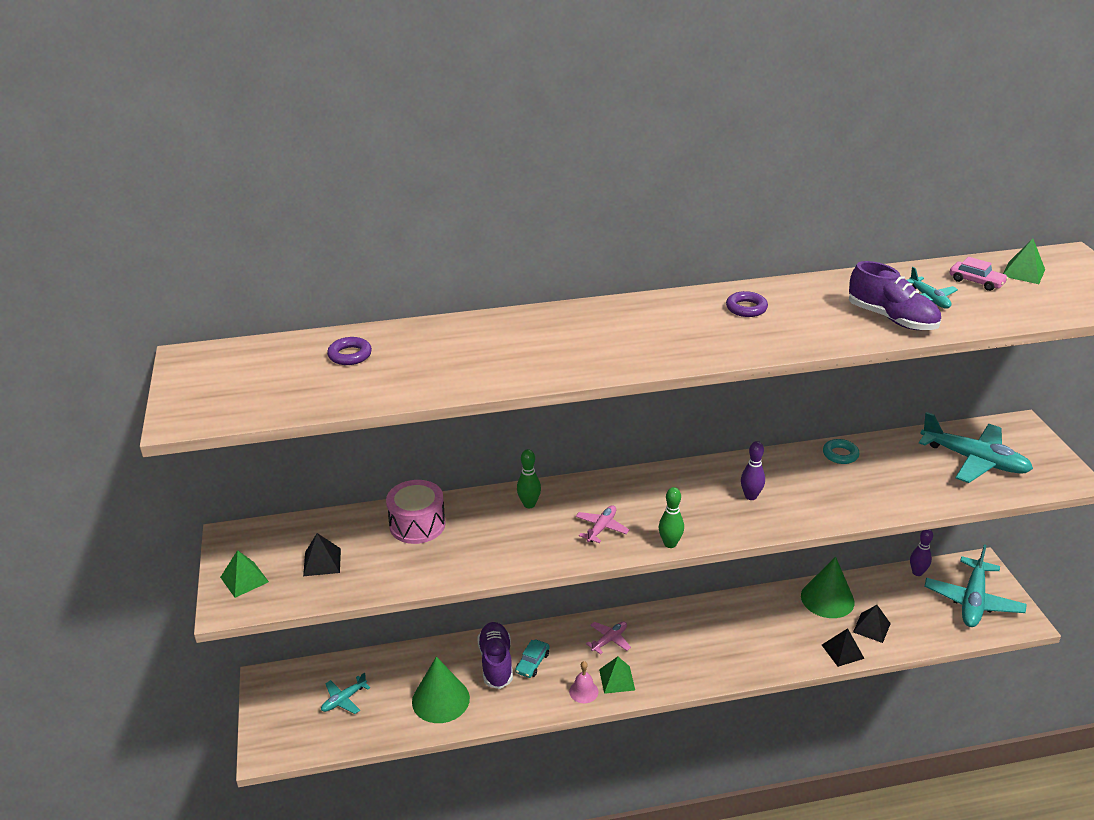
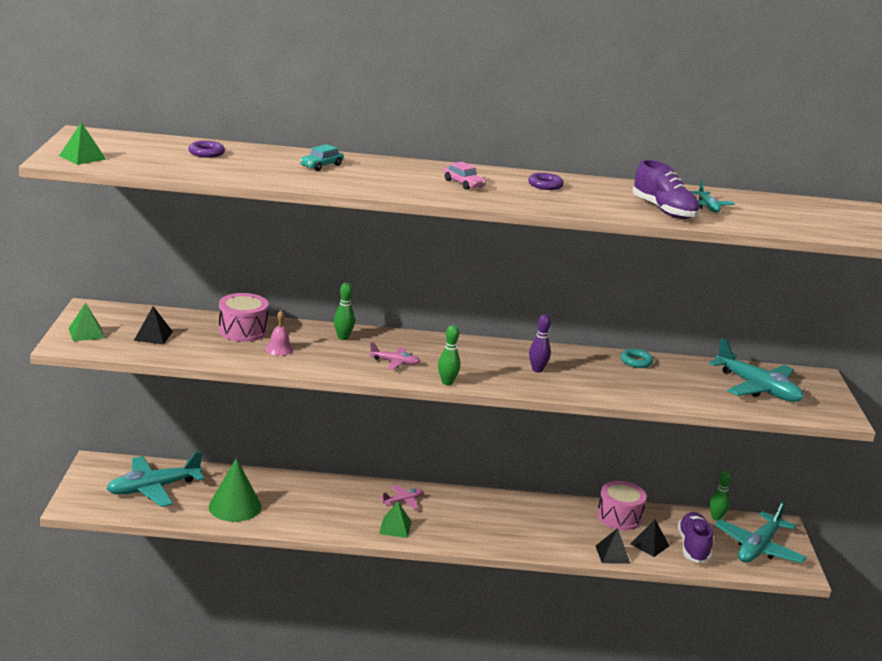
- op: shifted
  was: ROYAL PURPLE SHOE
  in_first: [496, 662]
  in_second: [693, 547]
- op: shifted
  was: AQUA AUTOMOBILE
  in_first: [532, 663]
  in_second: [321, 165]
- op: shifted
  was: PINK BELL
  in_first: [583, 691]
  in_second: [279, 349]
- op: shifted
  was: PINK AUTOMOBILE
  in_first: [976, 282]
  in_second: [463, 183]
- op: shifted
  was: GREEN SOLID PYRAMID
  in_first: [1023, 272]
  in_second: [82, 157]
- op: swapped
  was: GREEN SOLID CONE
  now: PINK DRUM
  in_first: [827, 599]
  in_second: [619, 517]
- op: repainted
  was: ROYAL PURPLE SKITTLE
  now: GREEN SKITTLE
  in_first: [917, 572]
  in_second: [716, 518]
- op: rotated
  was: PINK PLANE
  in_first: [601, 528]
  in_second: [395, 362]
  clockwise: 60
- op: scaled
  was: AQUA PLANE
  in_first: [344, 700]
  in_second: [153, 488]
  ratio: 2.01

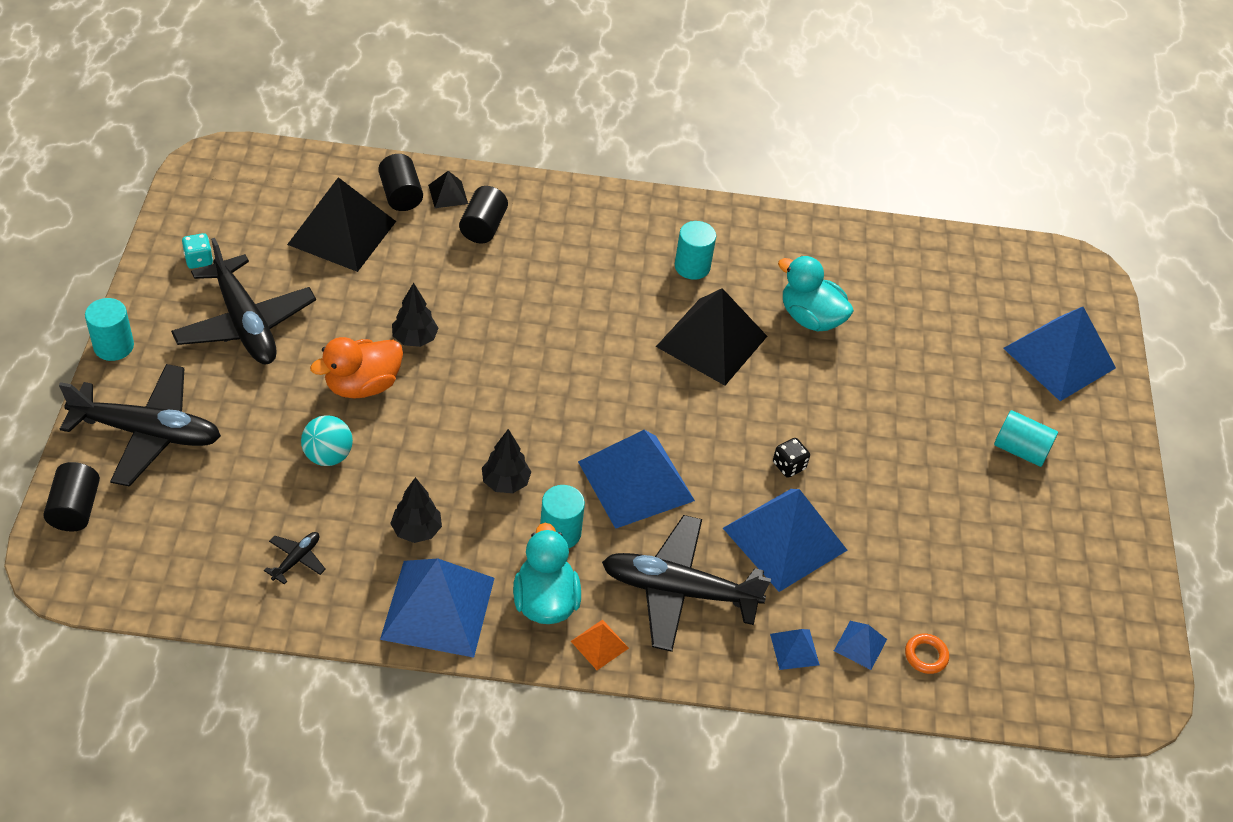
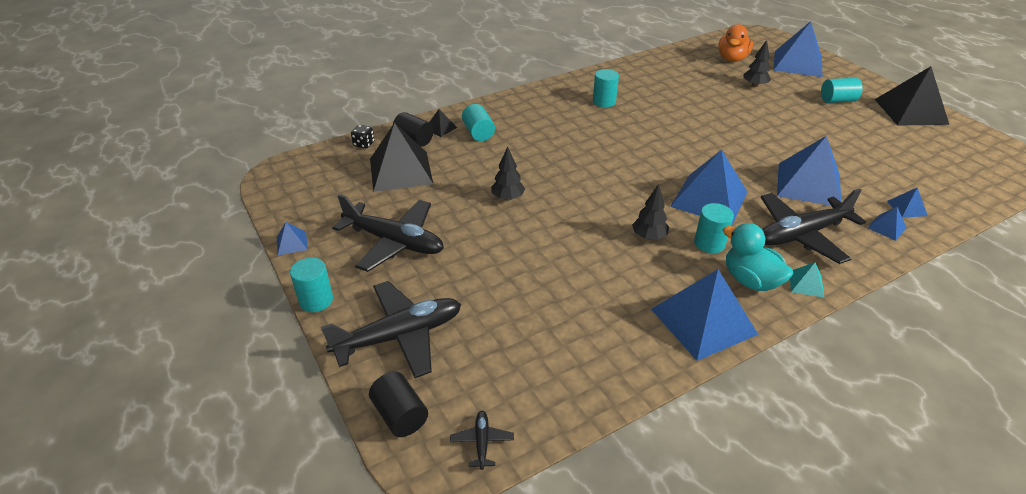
- op: gone
  was: AQUA DICE
  in_first: [199, 260]
- op: gone
  was: AQUA PLAY BALL
  in_first: [328, 456]
- op: gone
  was: AQUA DUCK
  in_first: [810, 318]
- op: gone
  was: ORANGE RING
  in_first: [926, 656]
- op: new
  now: BLUE SOLID PYRAMID
  in_second: [292, 243]
- op: shifted
  was: JET-BLACK PLANE
  in_first: [296, 559]
  in_second: [482, 442]
- op: shifted
  was: ORANGE DUCK
  in_first: [362, 385]
  in_second: [732, 59]
- op: shifted
  was: JET-BLACK FIR TREE
  in_first: [416, 530]
  in_second: [754, 85]
- op: shifted
  was: JET-BLACK SOLID PYRAMID
  in_first: [711, 341]
  in_second: [910, 111]
- op: shifted
  was: JET-BLACK DICE
  in_first: [789, 466]
  in_second: [364, 144]
- op: repainted
  was: JET-BLACK SOLID CYLINDER
  now: AQUA SOLID CYLINDER
  in_first: [483, 227]
  in_second: [478, 133]
- op: repainted
  was: ORANGE SOLID PYRAMID
  now: AQUA SOLID PYRAMID
  in_first: [599, 644]
  in_second: [806, 284]

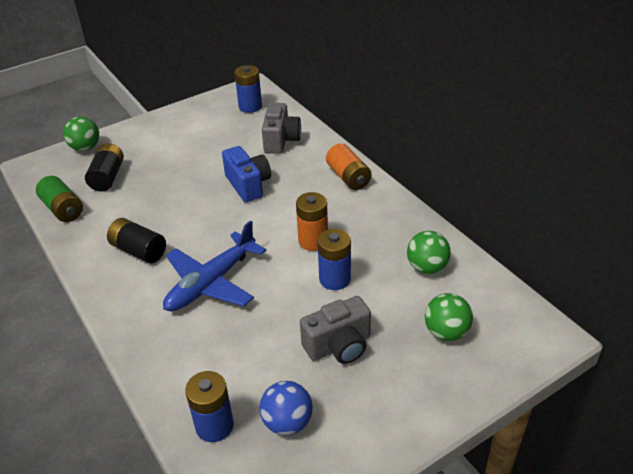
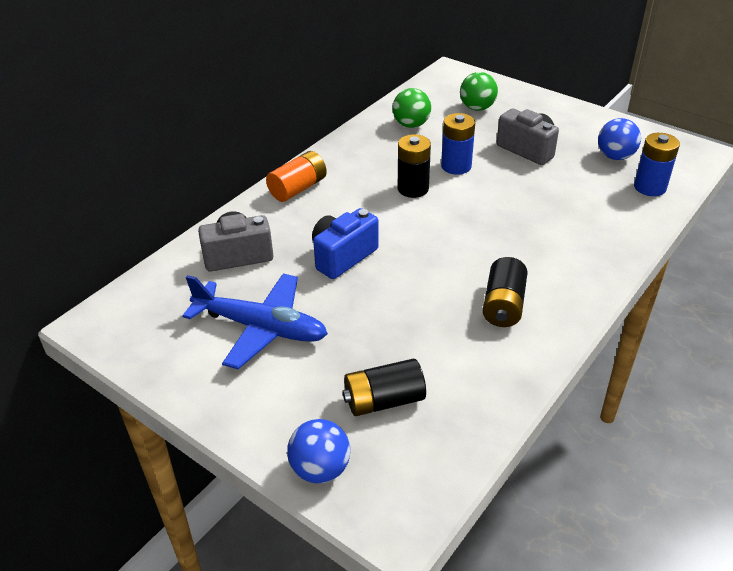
- op: gone
  was: GREEN BATTERY
  in_first: [63, 209]
- op: gone
  was: BLUE BATTERY
  in_first: [250, 106]
- op: shifted
  was: BLUE PLANE
  in_first: [212, 282]
  in_second: [260, 327]
- op: repainted
  was: GREEN PLAY BALL
  now: BLUE PLAY BALL
  in_first: [85, 148]
  in_second: [320, 469]
- op: repainted
  was: ORANGE BATTERY
  now: JET-BLACK BATTERY
  in_first: [313, 241]
  in_second: [413, 189]

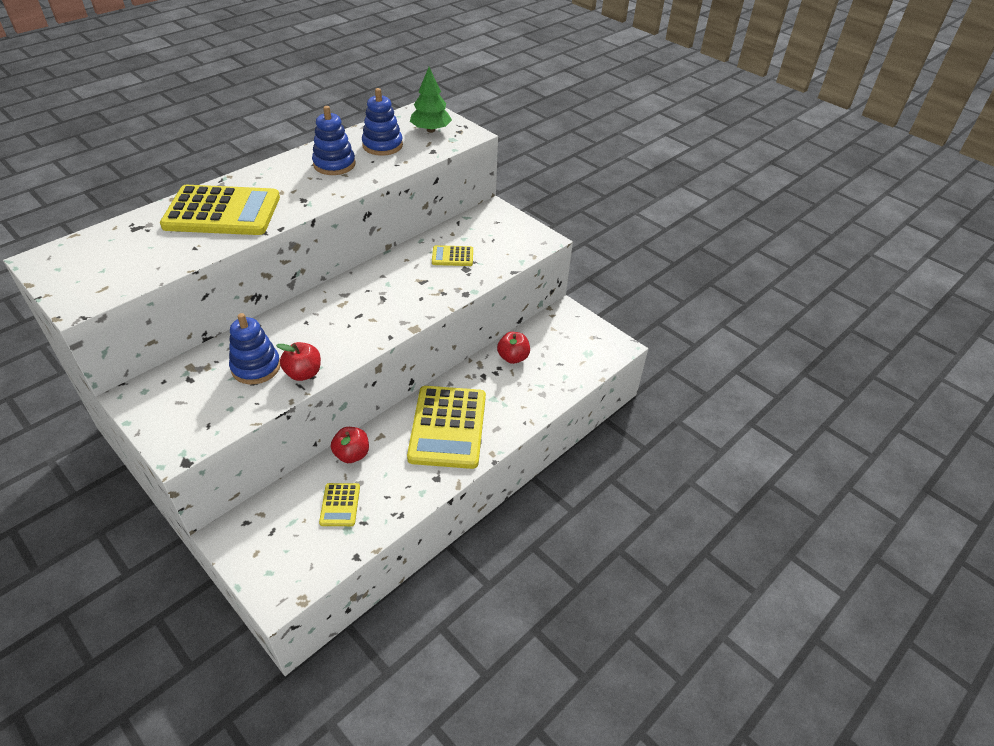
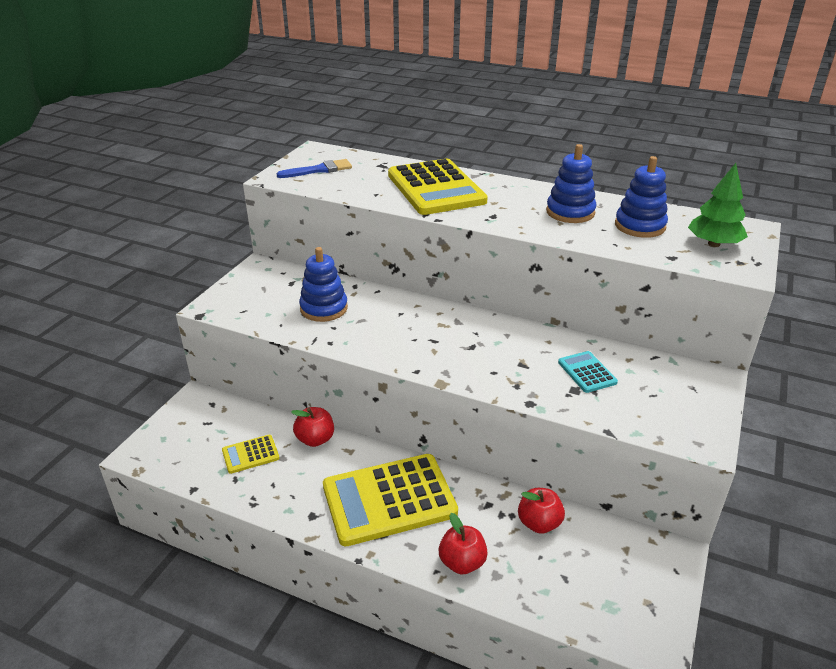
- op: new
  now: BLUE PAINT BRUSH
  in_second: [319, 170]
- op: shifted
  was: CRIMSON APPLE FRUIT
  in_first: [303, 373]
  in_second: [462, 562]
- op: repainted
  was: GOLDEN CALCULATOR
  now: AQUA CALCULATOR
  in_first: [452, 256]
  in_second: [587, 372]

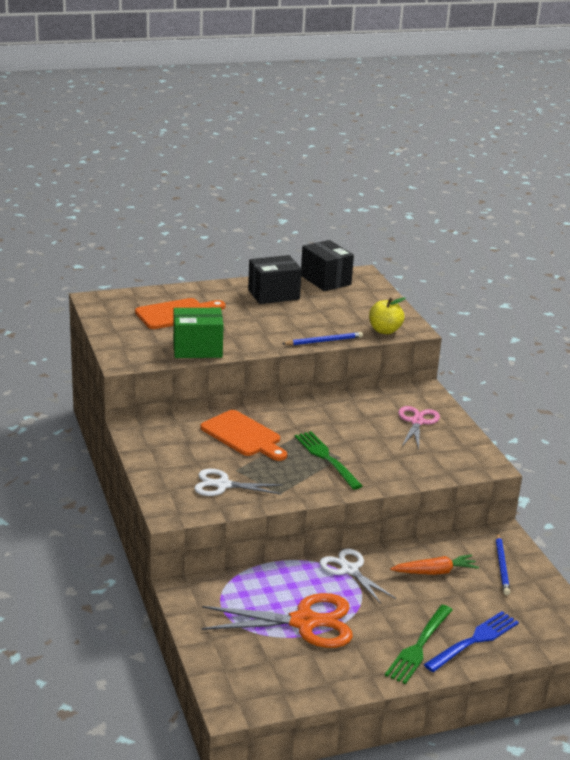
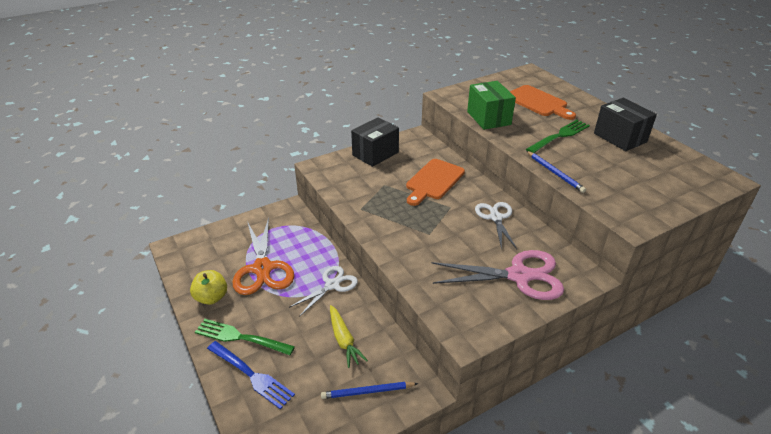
- op: shifted
  was: PURE WHITE SCISSORS
  in_first: [222, 485]
  in_second: [495, 217]
- op: shifted
  was: GREEN DINNER FORK
  in_first: [326, 458]
  in_second: [559, 136]
- op: shifted
  was: JET-BLACK BOX
  in_first: [325, 280]
  in_second: [375, 154]
- op: shifted
  was: GOLDEN APPLE FRUIT
  in_first: [384, 330]
  in_second: [211, 297]
- op: repainted
  was: ORANGE CARROT
  now: GOLDEN CARROT
  in_first: [435, 572]
  in_second: [344, 340]
- op: scaled
  was: PINK SCISSORS
  in_first: [417, 422]
  in_second: [519, 276]
  ratio: 1.6

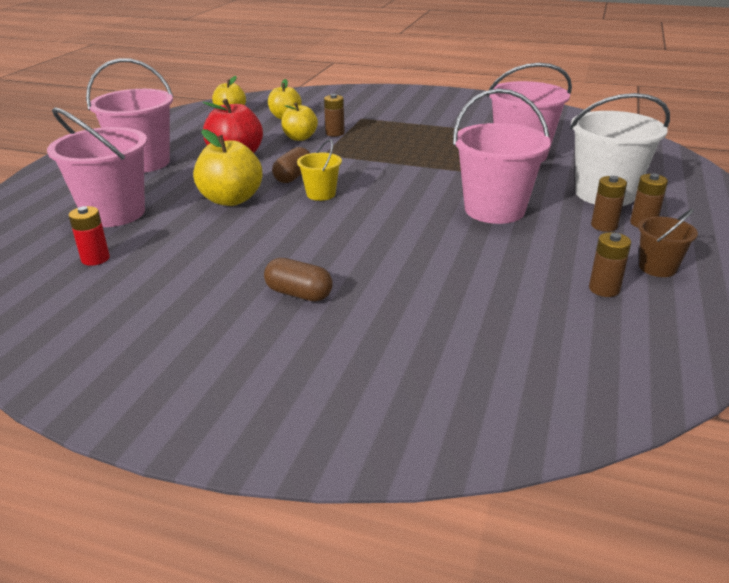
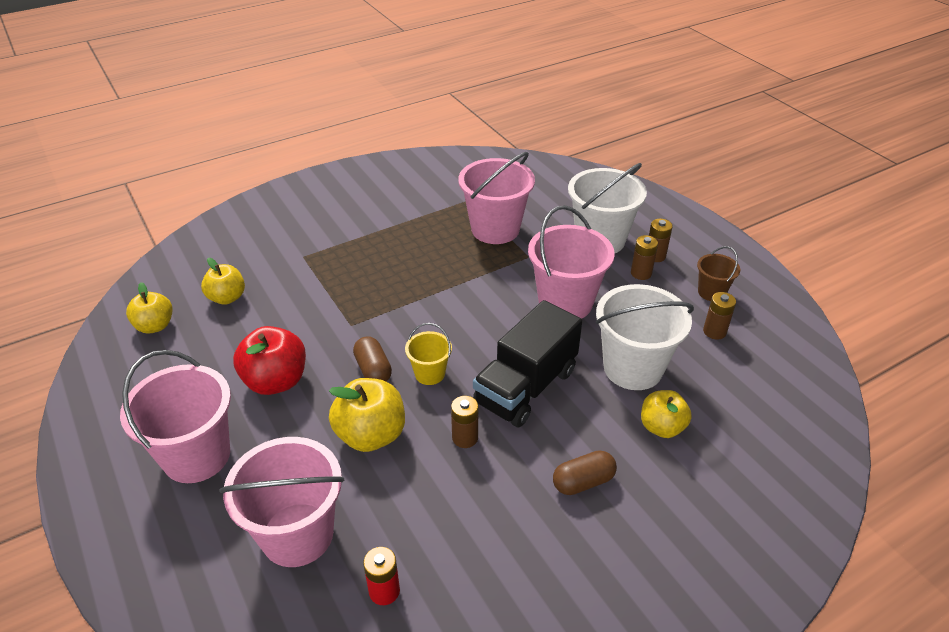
- op: new
  now: JET-BLACK LORRY
  in_second: [526, 387]
- op: new
  now: PURE WHITE PAIL
  in_second: [633, 368]
- op: shifted
  was: GOLDEN APPLE FRUIT
  in_first: [300, 138]
  in_second: [661, 427]
- op: shifted
  was: RUSSET BATTERY
  in_first: [335, 133]
  in_second: [465, 438]

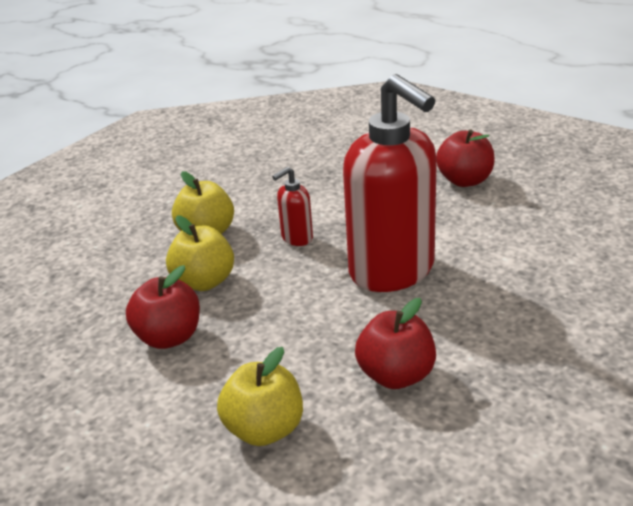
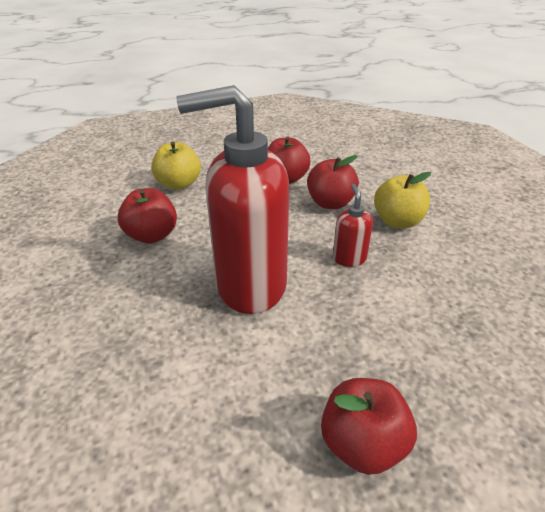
- op: repainted
  was: GOLDEN APPLE FRUIT
  now: CRIMSON APPLE FRUIT
  in_first: [204, 282]
  in_second: [330, 203]

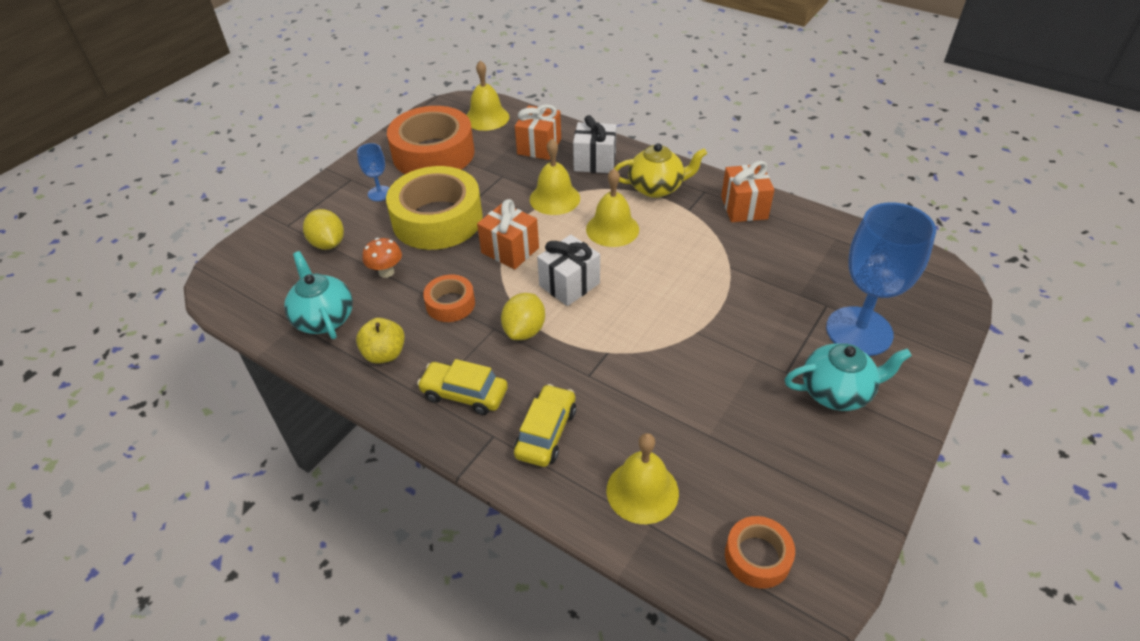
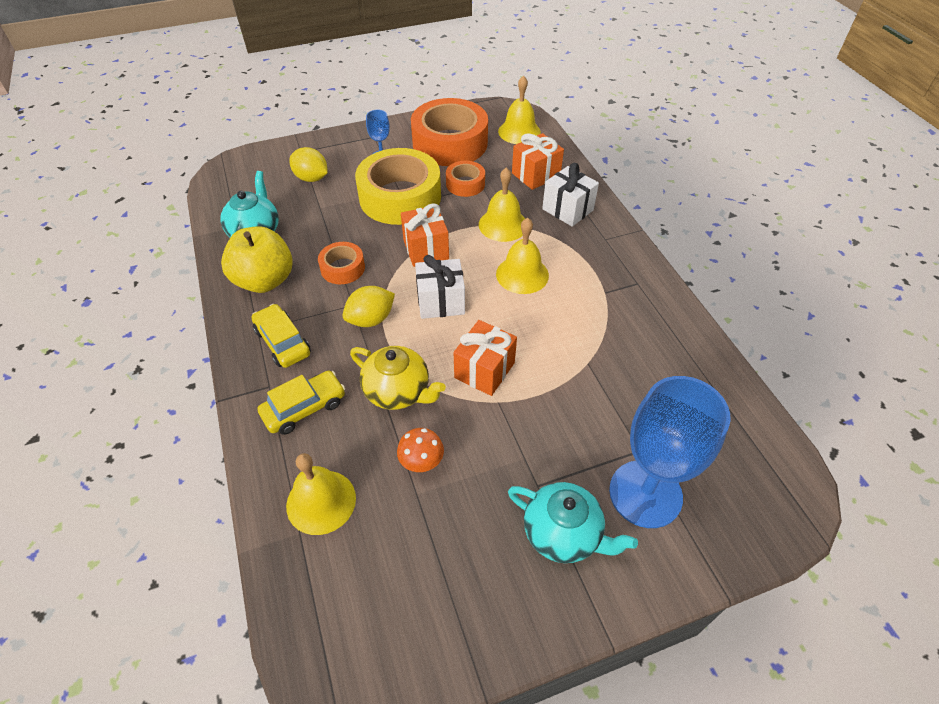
- op: shifted
  was: ORANGE TOADSTOOL
  in_first: [386, 272]
  in_second: [422, 463]
- op: shifted
  was: GOLDEN TEA POT
  in_first: [656, 188]
  in_second: [398, 391]
- op: shifted
  was: ORANGE WRAPPED GIFT
  in_first: [744, 207]
  in_second: [484, 370]
- op: shifted
  was: ORANGE TAPE
  in_first: [757, 557]
  in_second: [465, 184]
- op: rotated
  was: GOLDEN TOY LEMON
  in_first: [328, 244]
  in_second: [311, 178]
  clockwise: -60
- op: scaled
  was: GOLDEN APPLE FRUIT
  in_first: [384, 354]
  in_second: [265, 280]
  ratio: 1.63

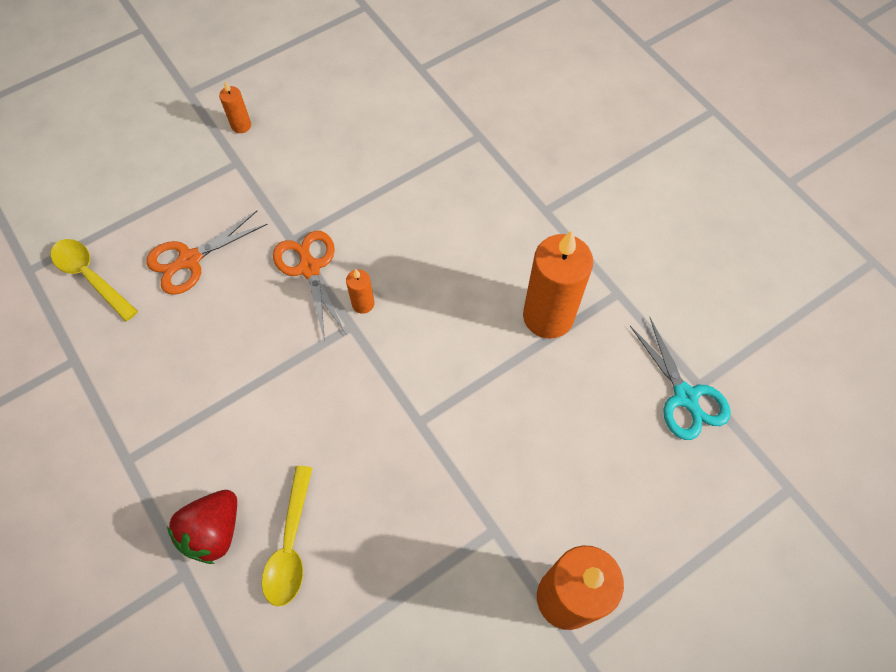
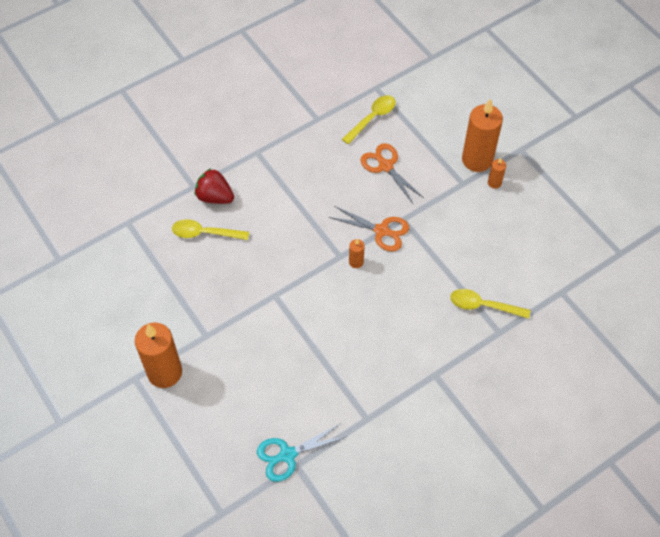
- op: new
  now: GOLDEN TABLESPOON
  in_second: [483, 306]
- op: shifted
  was: ORANGE PILLAR CANDLE
  in_first: [548, 316]
  in_second: [477, 160]
- op: rotated
  was: ORANGE SCISSORS
  in_first: [309, 268]
  in_second: [381, 231]
  clockwise: 45

